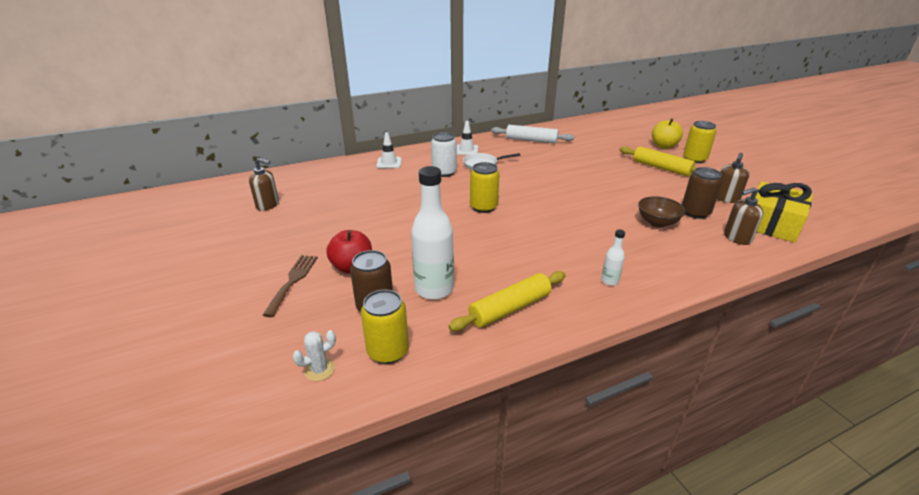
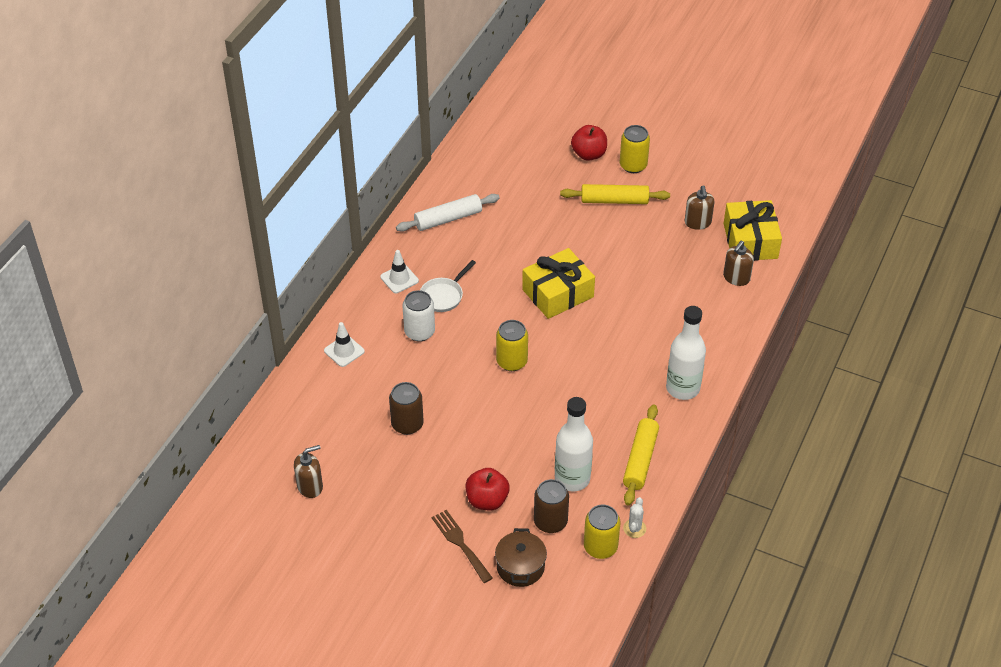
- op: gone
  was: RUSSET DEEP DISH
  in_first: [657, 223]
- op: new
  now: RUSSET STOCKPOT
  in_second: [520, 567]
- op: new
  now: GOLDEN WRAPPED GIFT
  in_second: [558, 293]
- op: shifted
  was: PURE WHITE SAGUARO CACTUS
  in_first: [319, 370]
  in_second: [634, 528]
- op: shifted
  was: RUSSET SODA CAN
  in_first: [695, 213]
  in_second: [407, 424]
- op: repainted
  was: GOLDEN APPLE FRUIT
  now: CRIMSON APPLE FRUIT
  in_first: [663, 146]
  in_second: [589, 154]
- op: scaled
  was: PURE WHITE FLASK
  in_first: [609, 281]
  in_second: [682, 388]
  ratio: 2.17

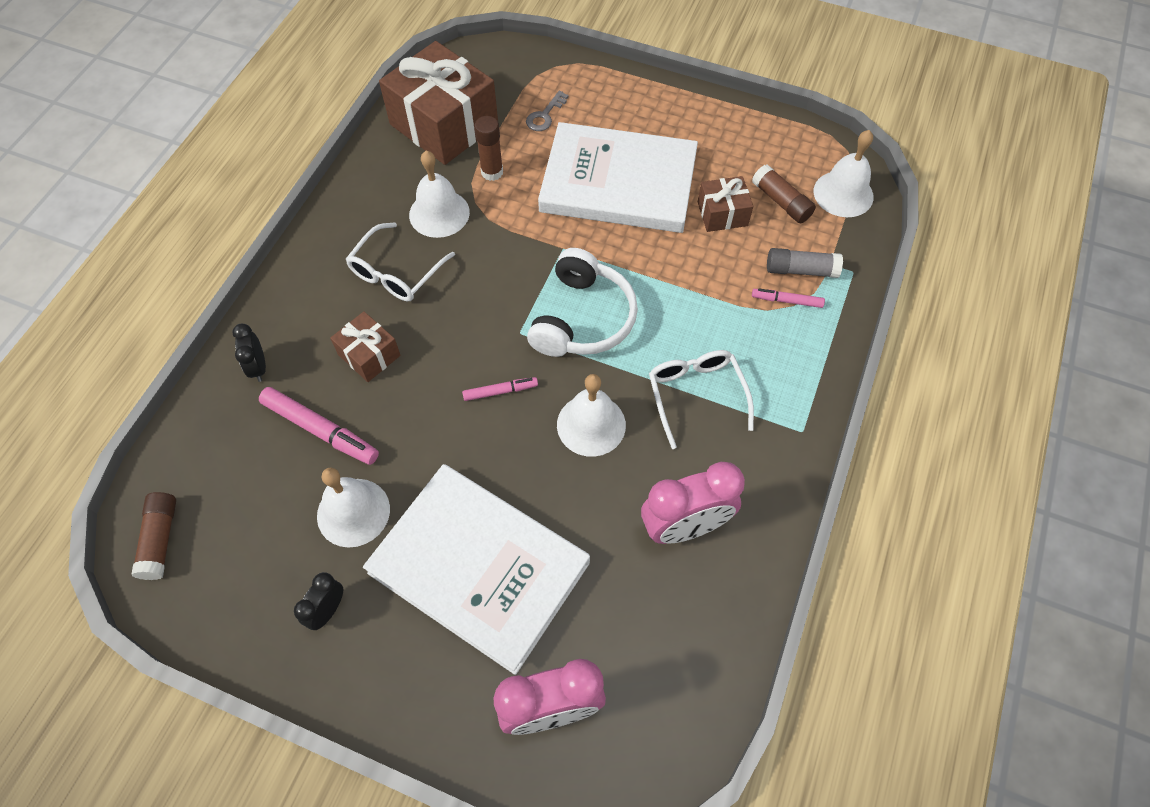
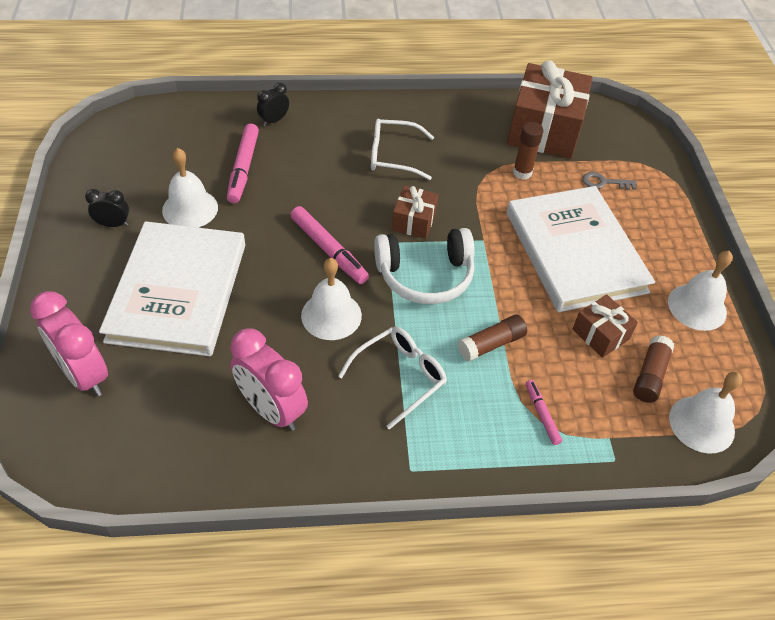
- op: gone
  was: ASH-GREY GLUE STICK
  in_first: [801, 270]
- op: shifted
  was: RUSSET GLUE STICK
  in_first: [160, 539]
  in_second: [491, 344]
- op: shifted
  was: RUSSET WRAPPED GIFT
  in_first: [369, 355]
  in_second: [414, 221]
- op: shifted
  was: PURE WHITE BELL
  in_first: [439, 213]
  in_second: [697, 307]
- op: scaled
  was: PINK FELT PEN
  in_first: [500, 391]
  in_second: [329, 250]
  ratio: 1.79

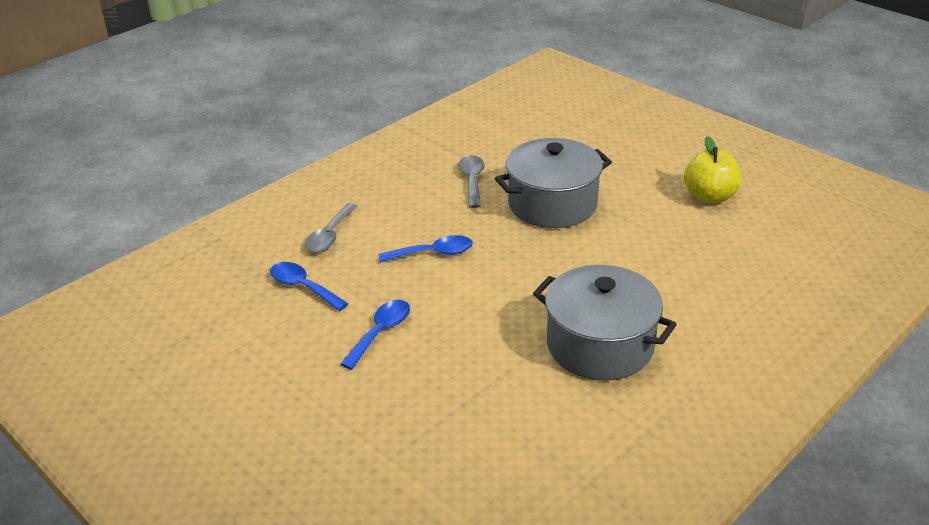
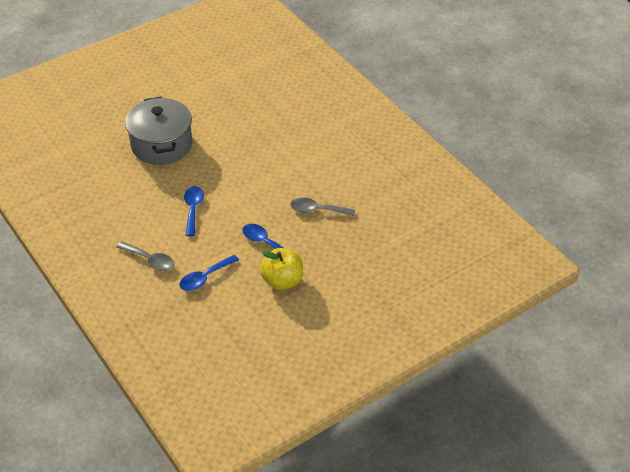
- op: gone
  was: ASH-GREY STOCKPOT
  in_first: [600, 345]
- op: shifted
  was: ASH-GREY TABLESPOON
  in_first: [472, 180]
  in_second: [317, 210]
- op: shifted
  was: GOLDEN APPLE FRUIT
  in_first: [709, 196]
  in_second: [282, 281]

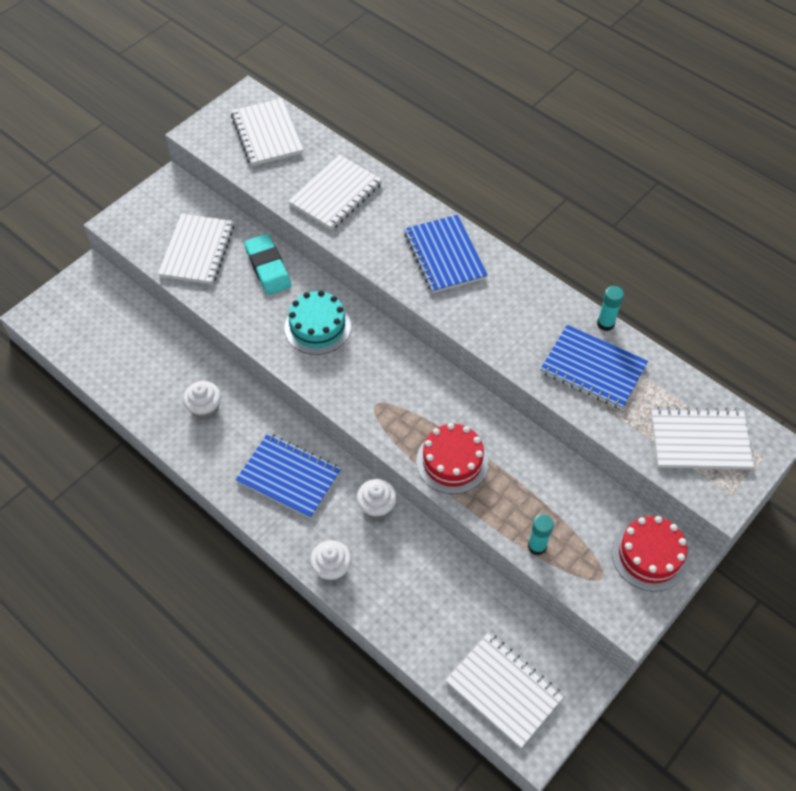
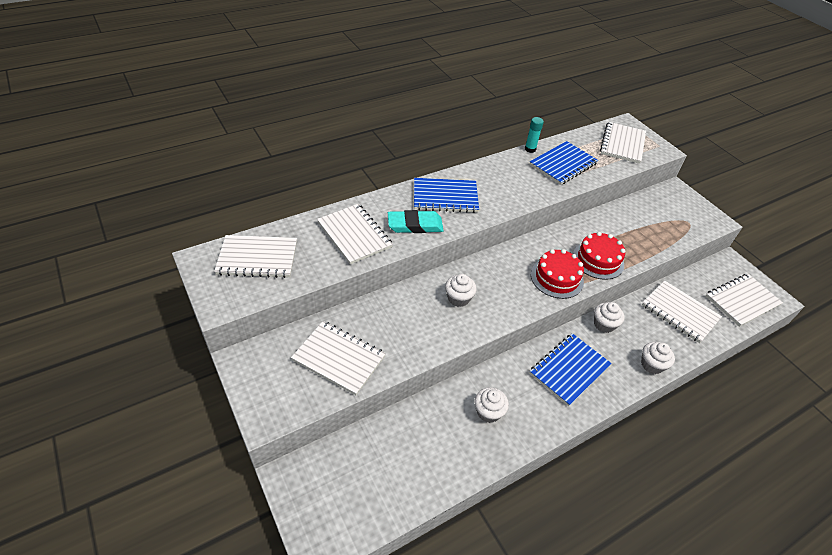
- op: gone
  was: AQUA GLUE STICK
  in_first: [537, 546]
- op: new
  now: PURE WHITE NOTEPAD
  in_second: [680, 312]
- op: shifted
  was: AQUA GUM ERASER
  in_first: [268, 267]
  in_second: [415, 225]
- op: shifted
  was: CRIMSON LAYER CAKE
  in_first: [649, 555]
  in_second: [557, 278]
- op: swapped
  was: AQUA LAYER CAKE
  now: PURE WHITE CUPCAKE
  in_first: [317, 327]
  in_second: [458, 298]

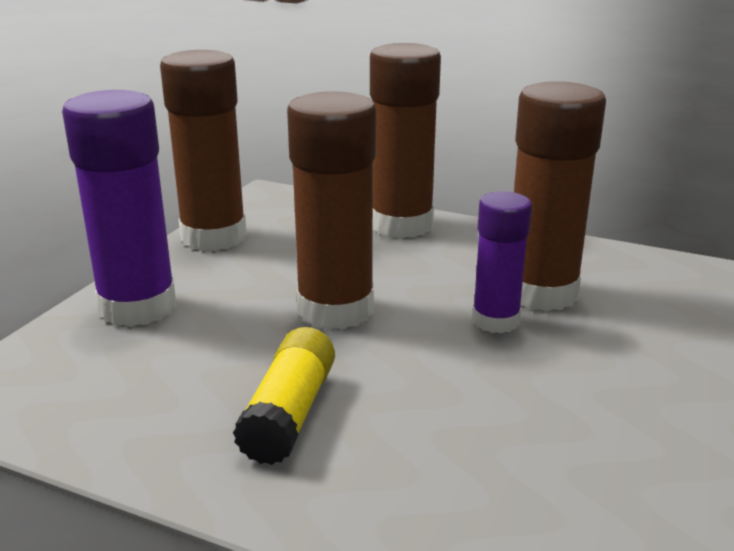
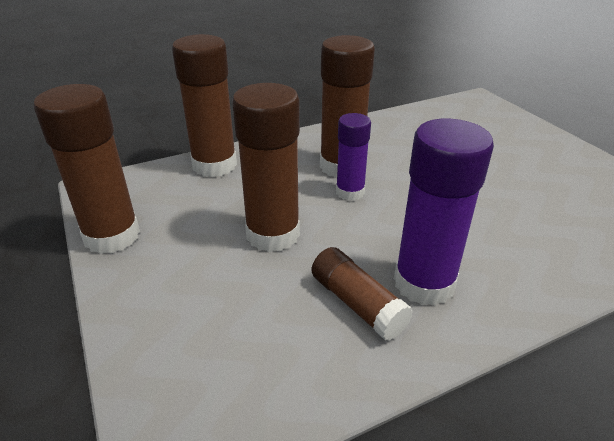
- op: shifted
  was: ROYAL PURPLE GLUE STICK
  in_first: [137, 307]
  in_second: [424, 283]
- op: repainted
  was: GOLDEN GLUE STICK
  now: RUSSET GLUE STICK
  in_first: [289, 414]
  in_second: [357, 304]

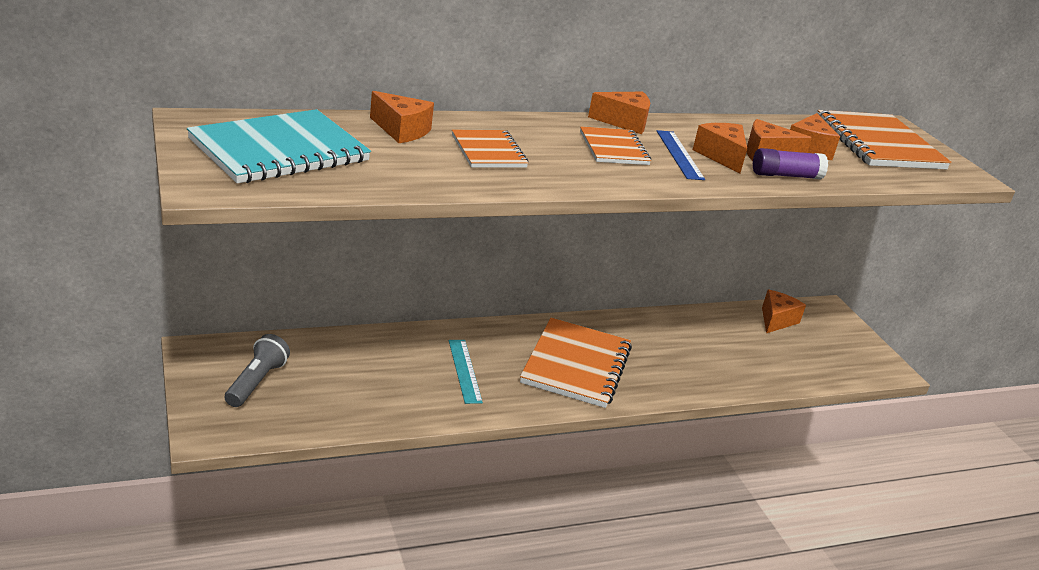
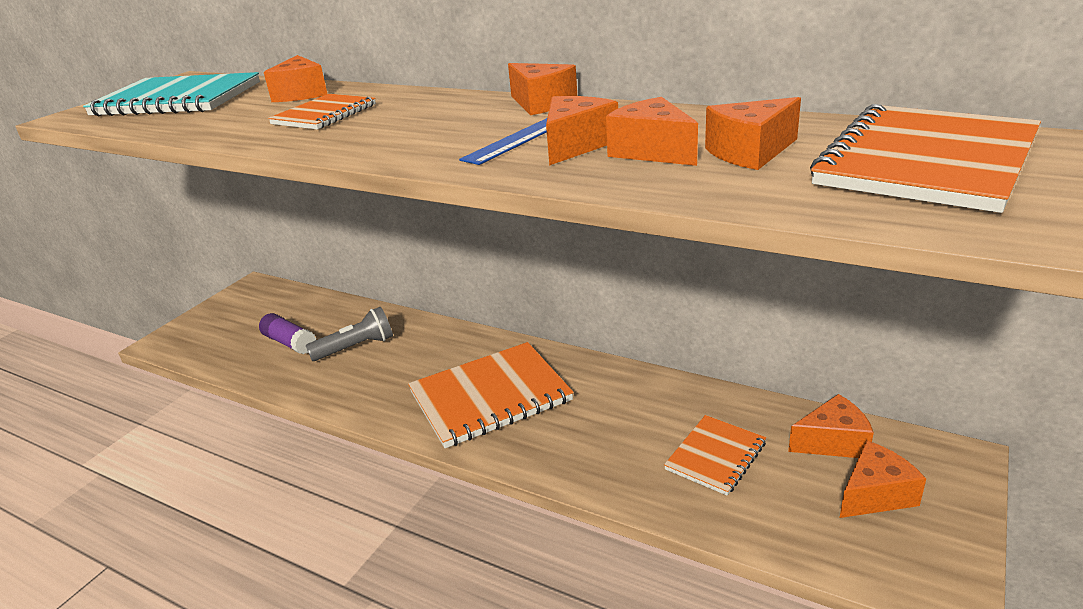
- op: gone
  was: AQUA STRAIGHTEDGE
  in_first: [464, 370]
- op: new
  now: ORANGE CHEESE WEDGE
  in_second: [875, 494]
- op: shifted
  was: ASH-GREY TORCH
  in_first: [256, 382]
  in_second: [356, 347]
- op: shifted
  was: ORANGE NOTEPAD
  in_first: [613, 148]
  in_second: [715, 456]
- op: shifted
  was: ROYAL PURPLE GLUE STICK
  in_first: [786, 175]
  in_second: [289, 343]

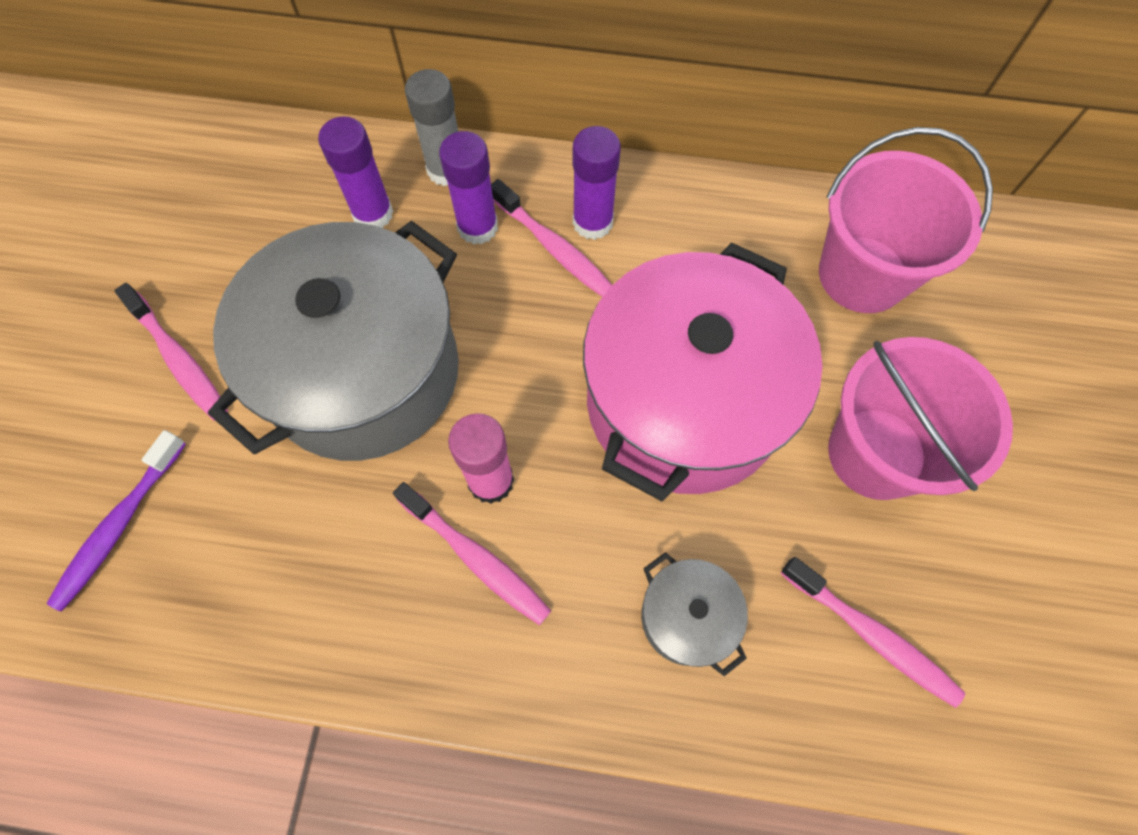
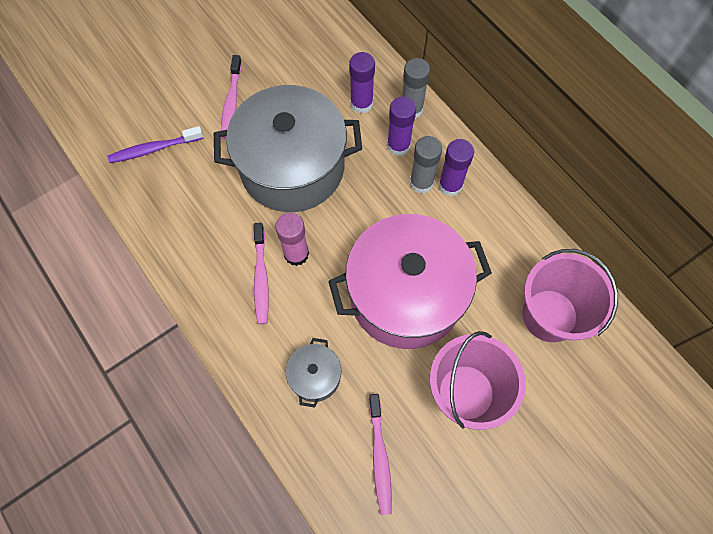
- op: swapped
  was: PINK DENTAL BRUSH
  now: ASH-GREY GLUE STICK
  in_first: [554, 248]
  in_second: [421, 182]

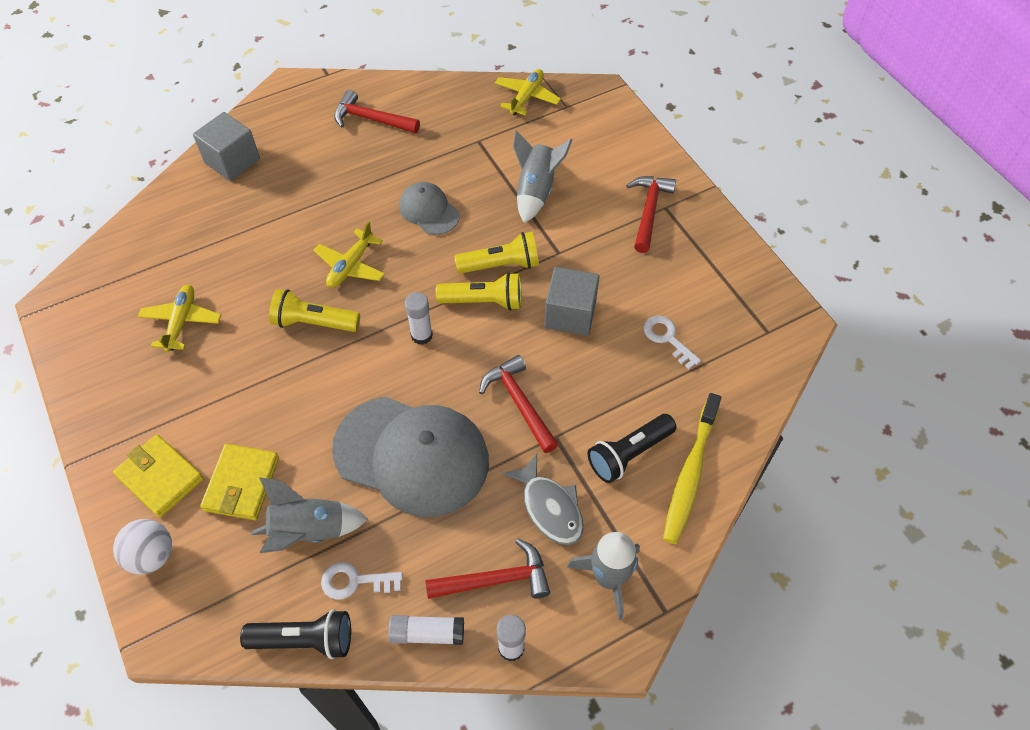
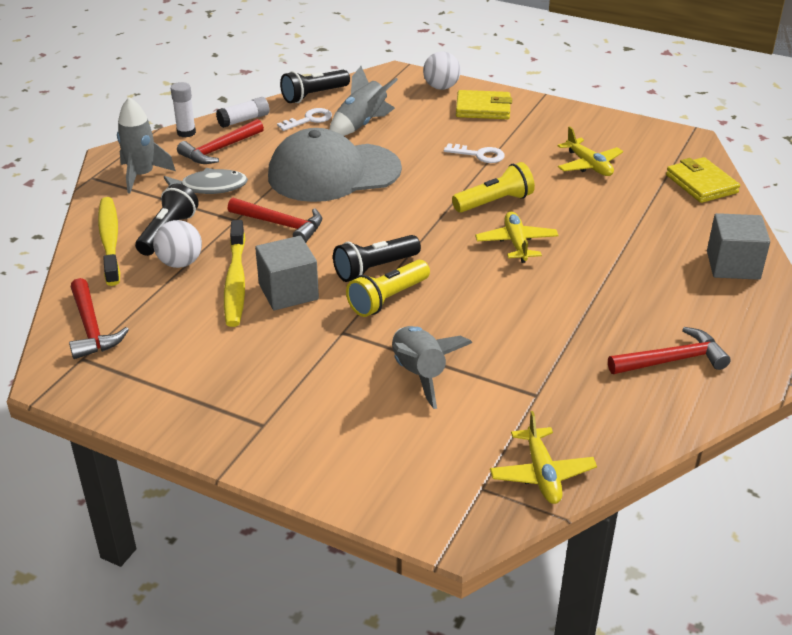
- op: gone
  was: ASH-GREY CAP
  in_first: [429, 210]
- op: gone
  was: PURE WHITE GLUE STICK
  in_first: [421, 335]
- op: new
  now: PURE WHITE PLAY BALL
  in_second: [180, 263]
- op: new
  now: GOLDEN DENTAL BRUSH
  in_second: [235, 281]
- op: shifted
  was: GOLDEN CARD WALLET
  in_first: [242, 484]
  in_second: [701, 184]
- op: shifted
  was: CRIMSON CARPENTER'S HAMMER
  in_first: [648, 211]
  in_second: [91, 328]
- op: shifted
  was: PURE WHITE DOOR KEY
  in_first: [667, 339]
  in_second: [479, 155]
- op: repainted
  was: GOLDEN TORCH
  now: JET-BLACK TORCH
  in_first: [483, 301]
  in_second: [375, 269]
- op: rotated
  was: ASH-GREY FISH
  in_first: [549, 507]
  in_second: [209, 187]
  clockwise: 150

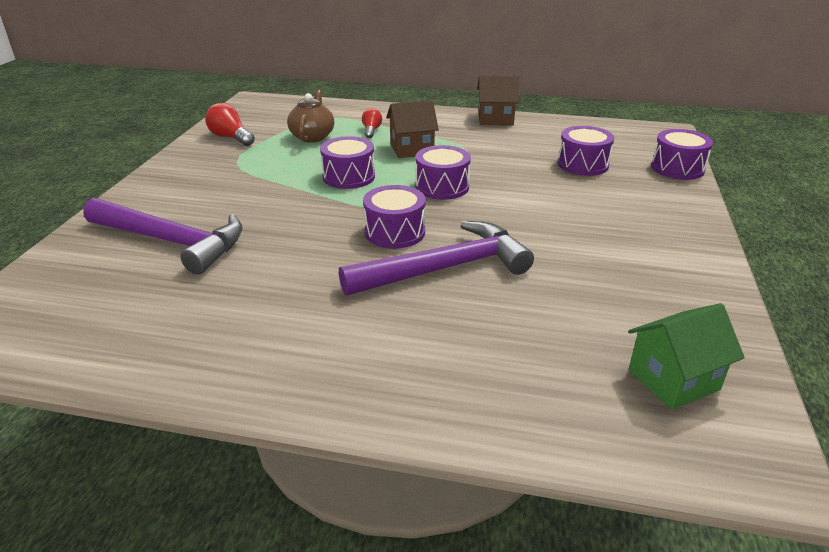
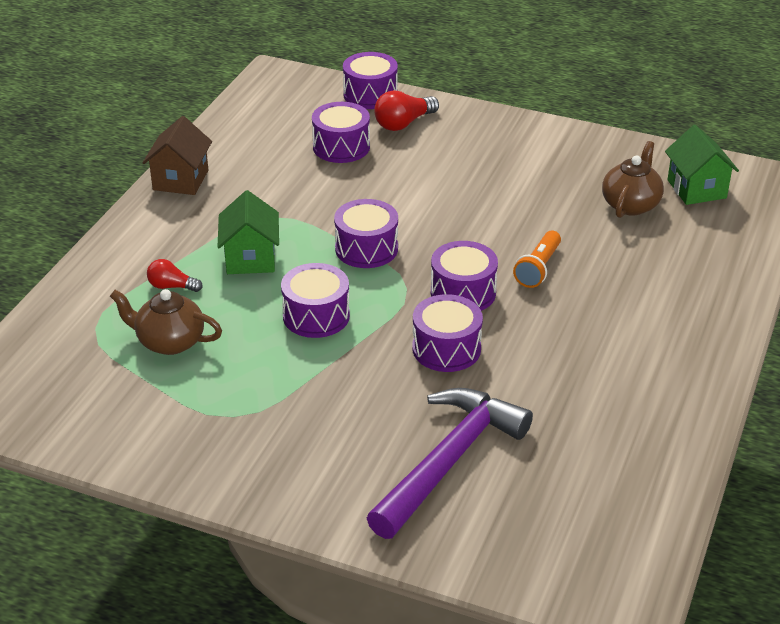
- op: new
  now: ROYAL PURPLE DRUM
  in_second: [446, 349]
- op: new
  now: RUSSET TEA POT
  in_second: [631, 204]
- op: shifted
  was: CRIMSON LIGHT BULB
  in_first: [231, 138]
  in_second: [403, 123]
- op: swapped
  was: ROYAL PURPLE CARPENTER'S HAMMER
  now: ORANGE TORCH
  in_first: [446, 268]
  in_second: [538, 268]
- op: repainted
  was: RUSSET COTTAGE
  now: GREEN COTTAGE
  in_first: [411, 149]
  in_second: [250, 258]

